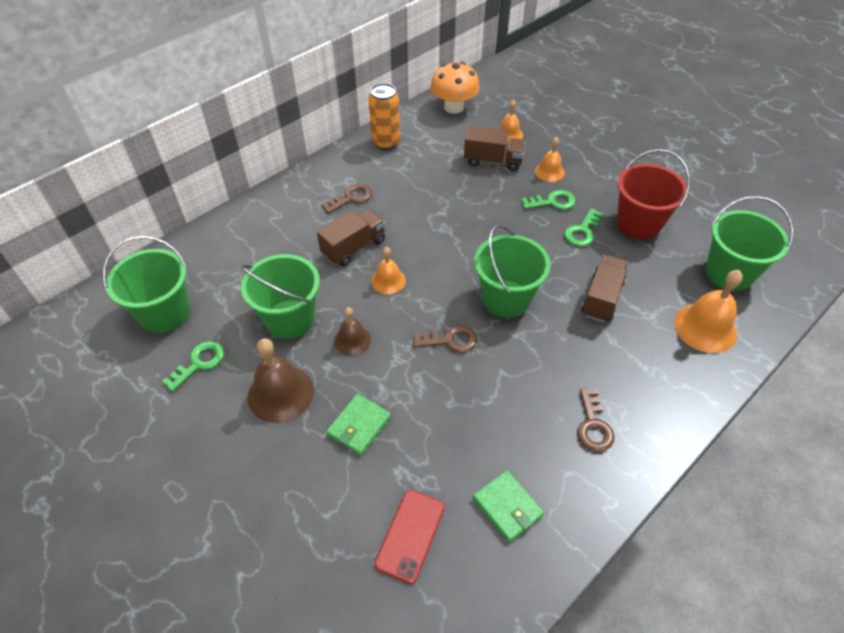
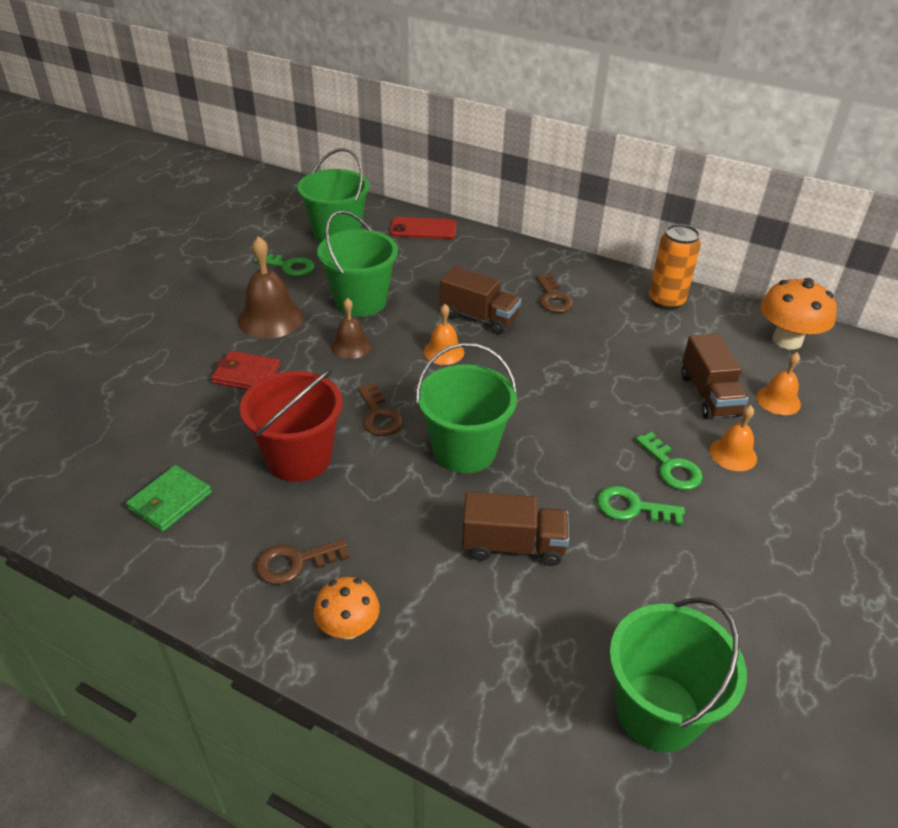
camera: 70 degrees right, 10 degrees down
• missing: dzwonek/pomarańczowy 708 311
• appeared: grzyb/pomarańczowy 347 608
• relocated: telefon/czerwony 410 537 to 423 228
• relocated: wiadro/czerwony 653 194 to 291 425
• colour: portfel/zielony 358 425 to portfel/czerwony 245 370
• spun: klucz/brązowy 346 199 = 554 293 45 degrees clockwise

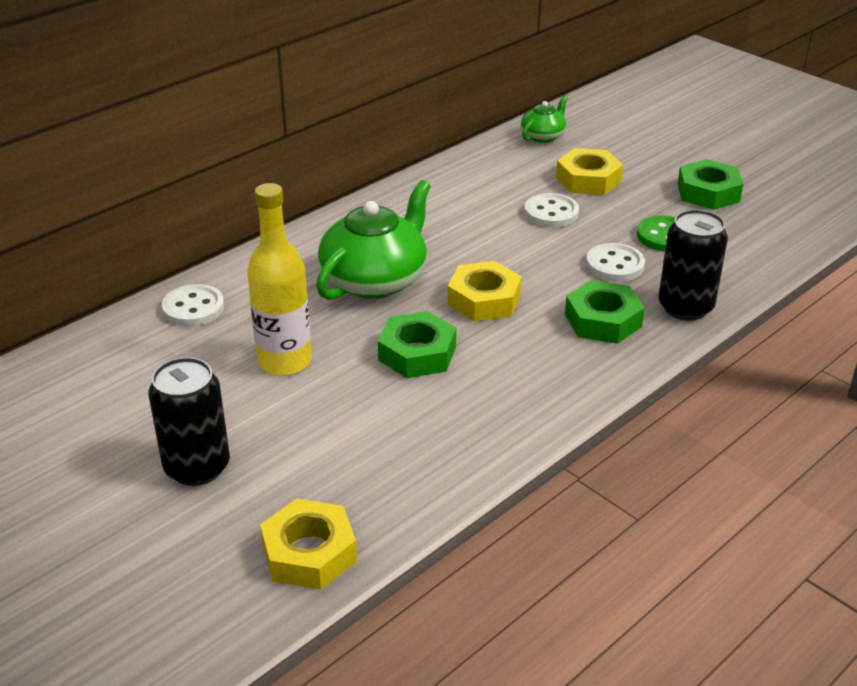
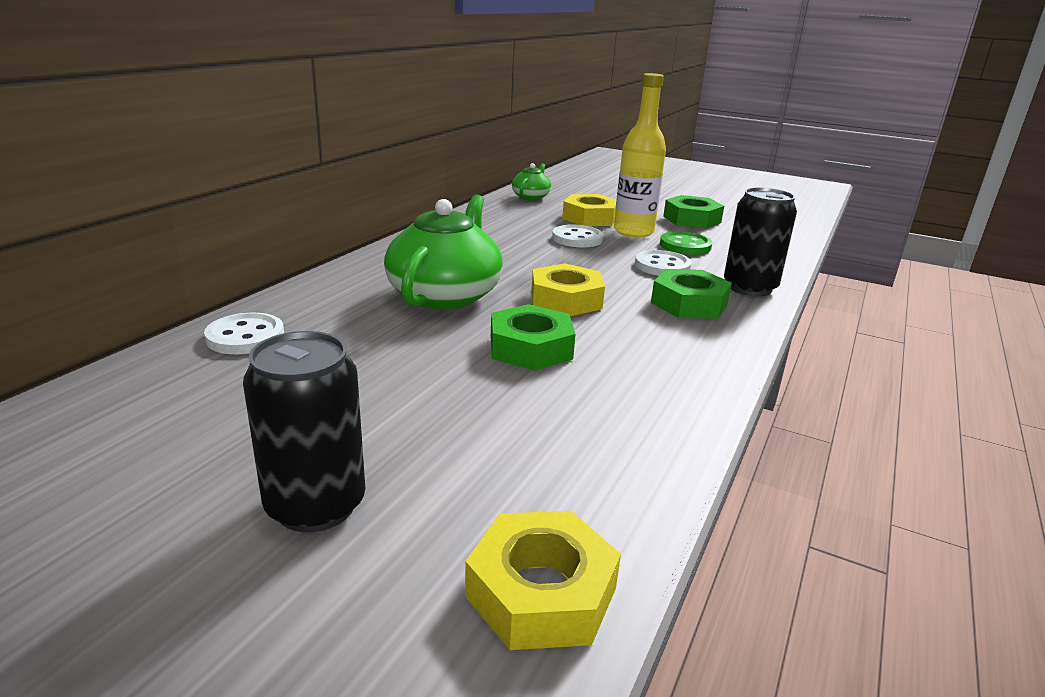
camera: 20 degrees left, 10 degrees down
• relocated: butelka/żółty 279 279 to 640 155

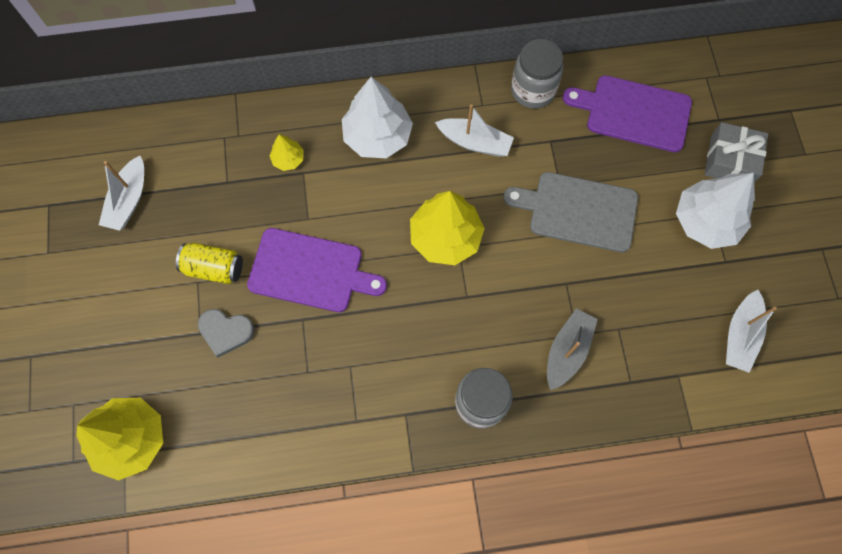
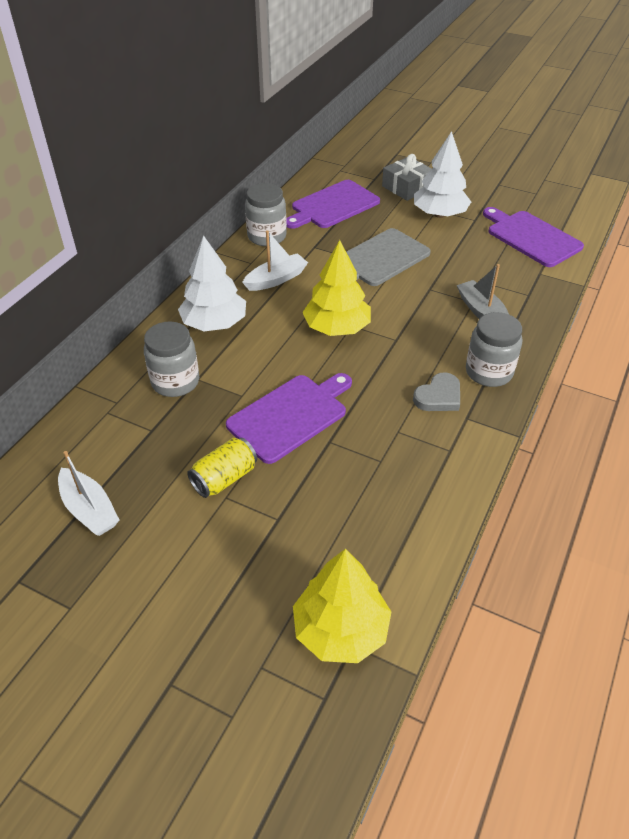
camera: 55 degrees left, 25 degrees down
• relocated: serce/szary 226 333 to 436 391
• exchanged: drzewko/żółty 286 152 to słoik/szary 171 359
• exchanged: łódka/biały 751 331 to deska do krojenia/fioletowy 533 237

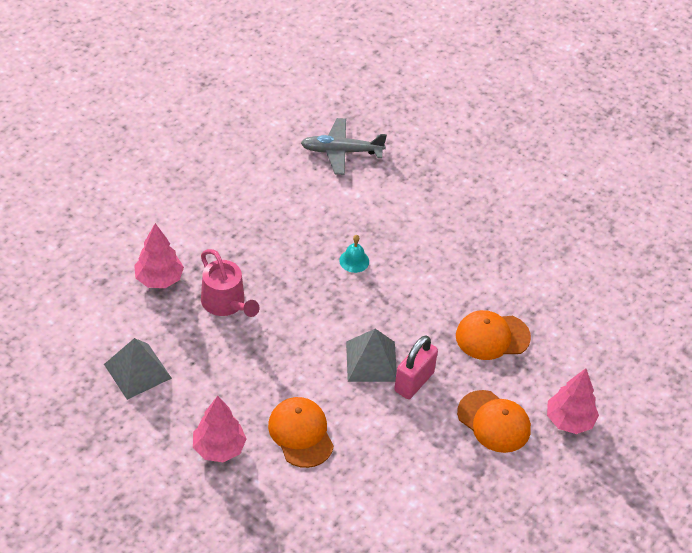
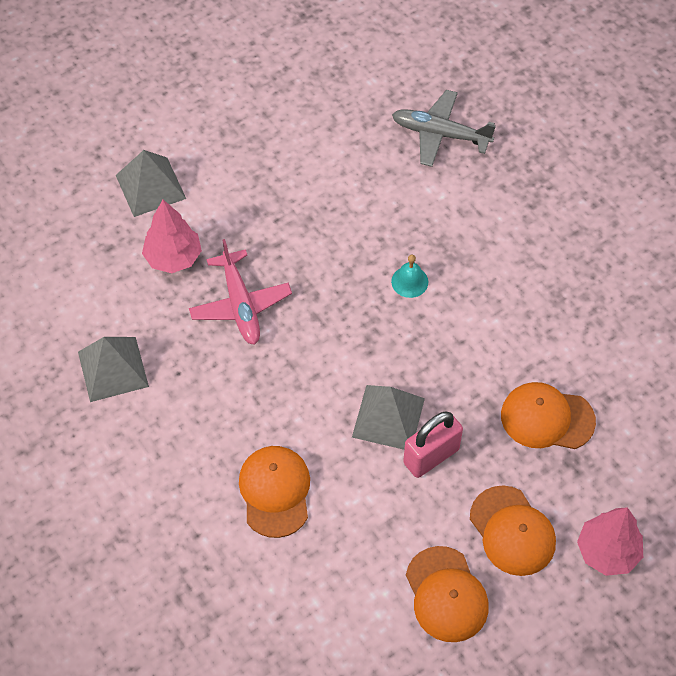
camera: 20 degrees right, 10 degrees up
• missing: drzewko/różowy 219 429
• appeared: piramida/szary 151 183
• appeared: czapka/pomarańczowy 447 594
• exchanged: konewka/różowy 230 283 to samolot/różowy 240 292

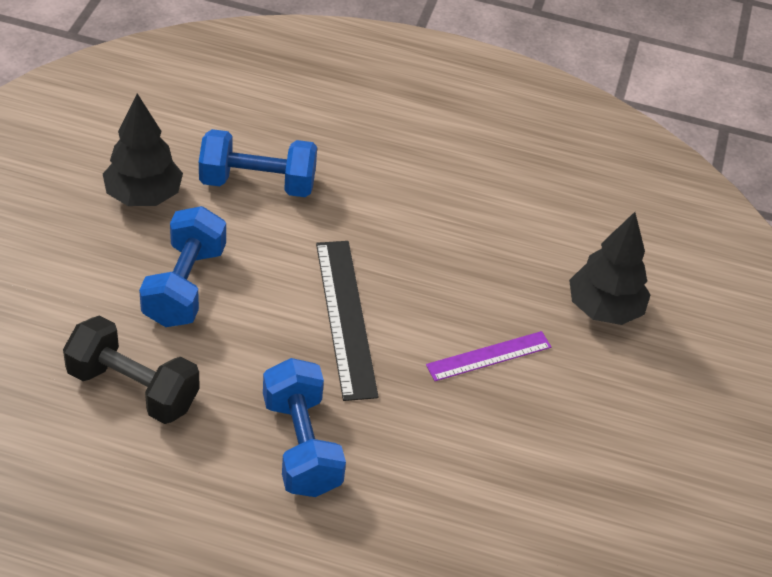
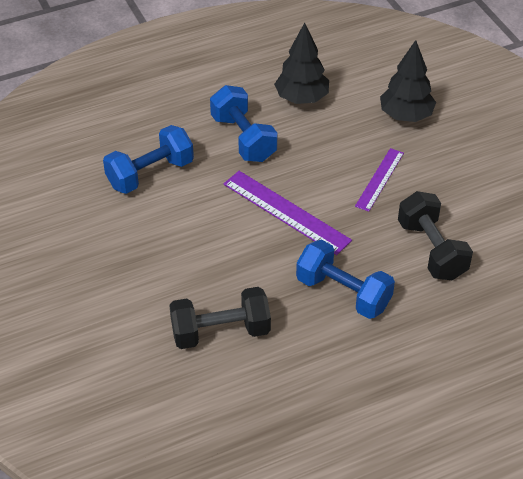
camera: 35 degrees left, 0 degrees up
• appeared: hantel/czarny 435 235
• relocated: drzewko/czarny 143 150 to 301 63
• relocated: hantel/niebieski 182 266 to 243 123
• colour: linijka/czarny 347 321 to linijka/fioletowy 287 213

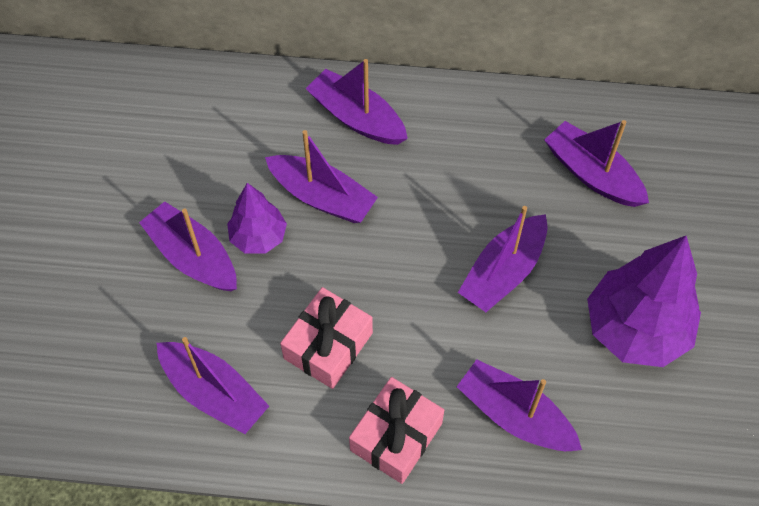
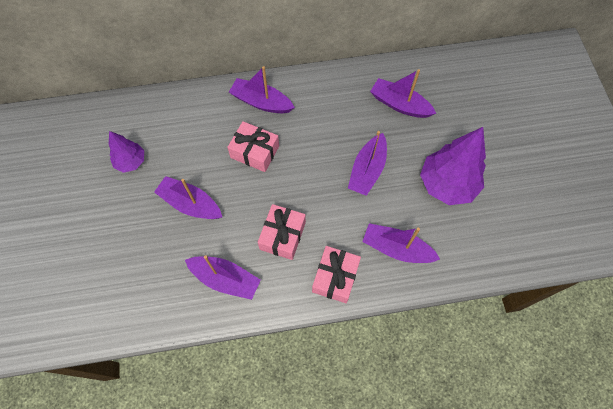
camera: 15 degrees left, 5 degrees up
• relocated: drzewko/fioletowy 257 218 to 126 152
• exchanged: łódka/fioletowy 321 176 to prezent/różowy 253 146

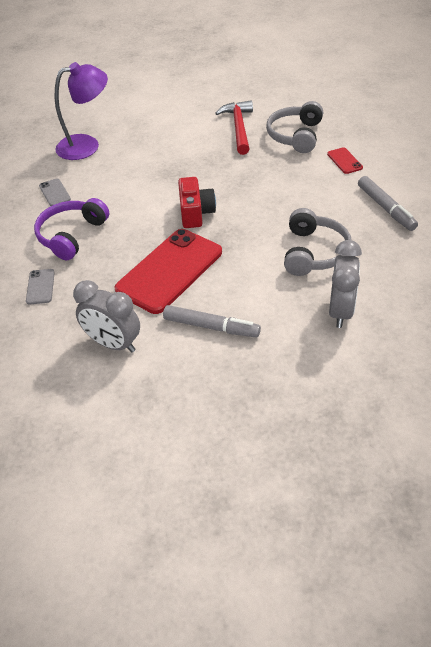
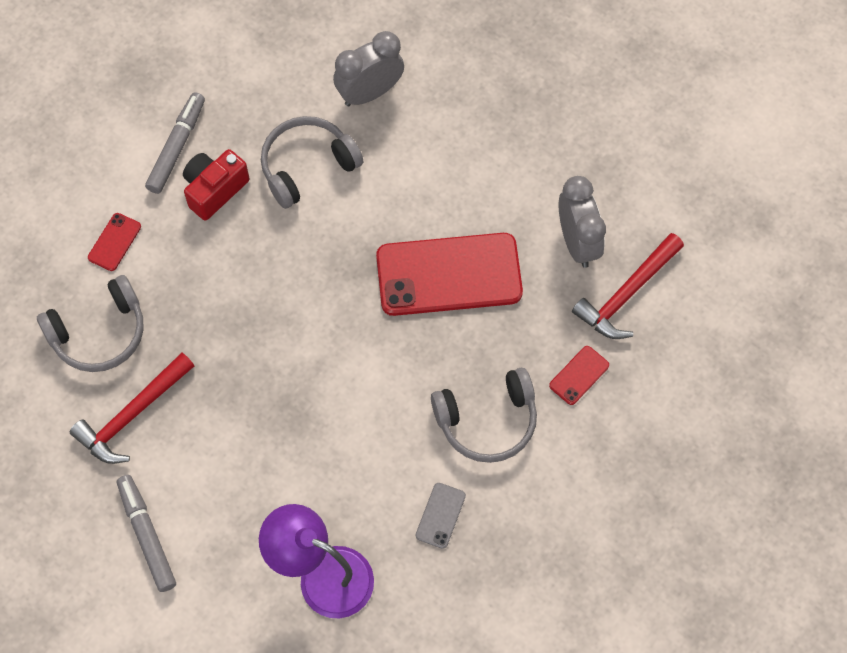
camera: 135 degrees left, 20 degrees up
• appeared: młotek/czerwony 628 286
• relocated: flamaster/szary 212 321 to 146 533
• relocated: aparat fotograficzny/czerwony 197 202 to 216 185
• colour: telefon/szary 40 287 to telefon/czerwony 579 375
• colour: słuchawki/fioletowy 71 229 to słuchawki/szary 484 415

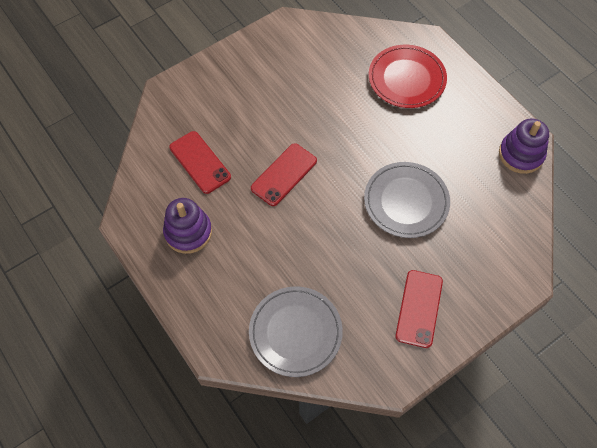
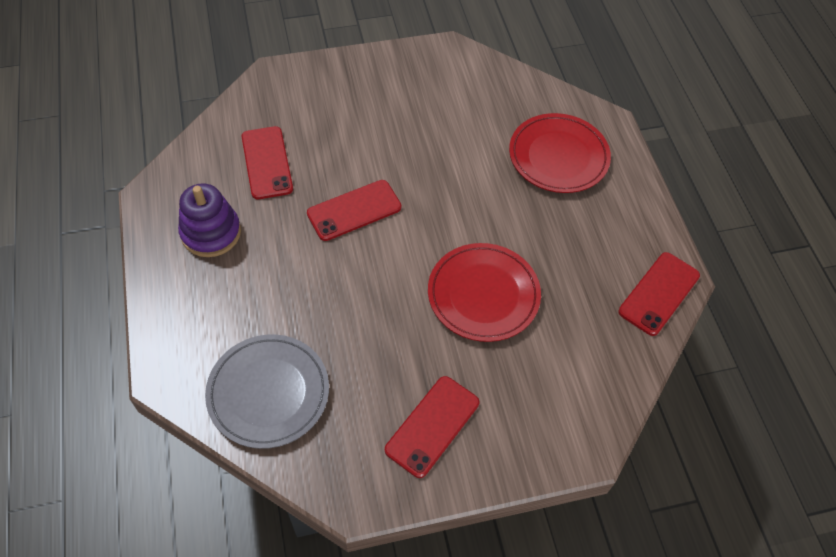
camera: 20 degrees right, 5 degrees down
• exchanged: zabawka nakładanka/fioletowy 524 146 to telefon/czerwony 659 294
• colour: talerz/szary 407 200 to talerz/czerwony 484 292

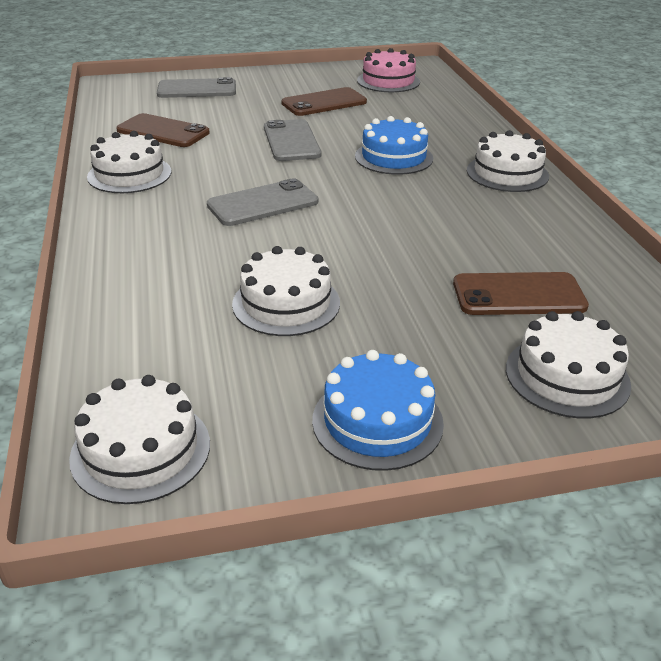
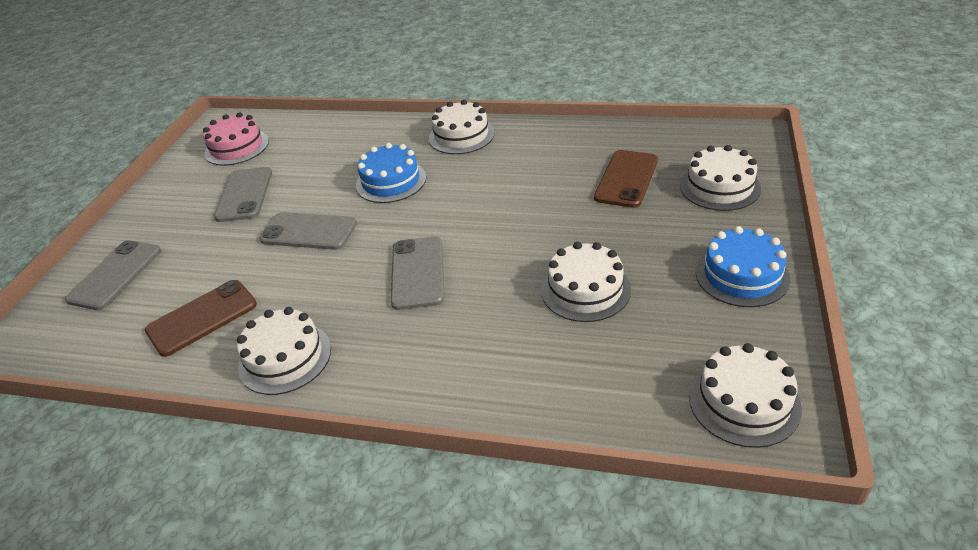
camera: 60 degrees left, 5 degrees up
• colour: telefon/brązowy 324 101 to telefon/szary 243 194

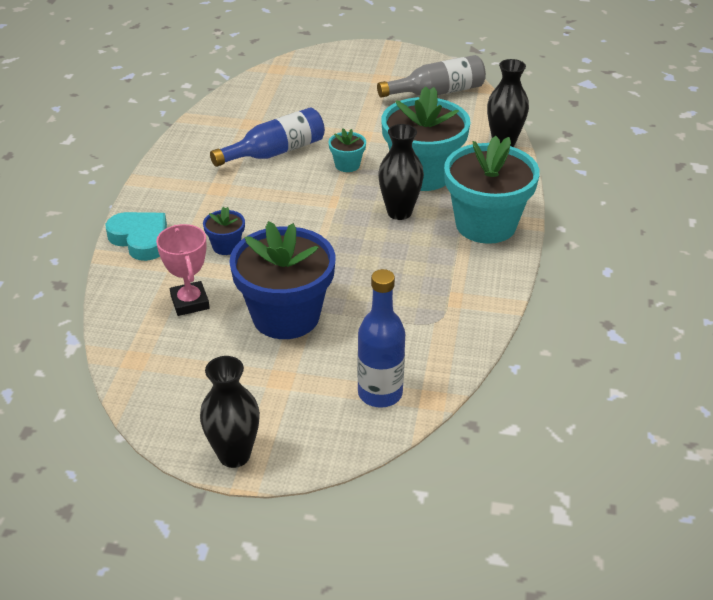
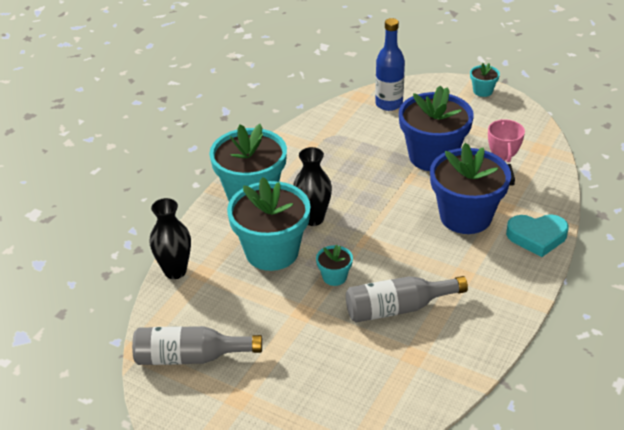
camera: 160 degrees left, 0 degrees up
• exchanged: wazon/czarny 230 412 to doniczka/turkusowy 485 80
• colour: butelka/niebieski 267 137 to butelka/szary 407 299
• spun: serce/turkusowy 136 236 = 537 235 60 degrees counterclockwise
• size: doniczka/niebieski 224 231 = 470 188 x2.27

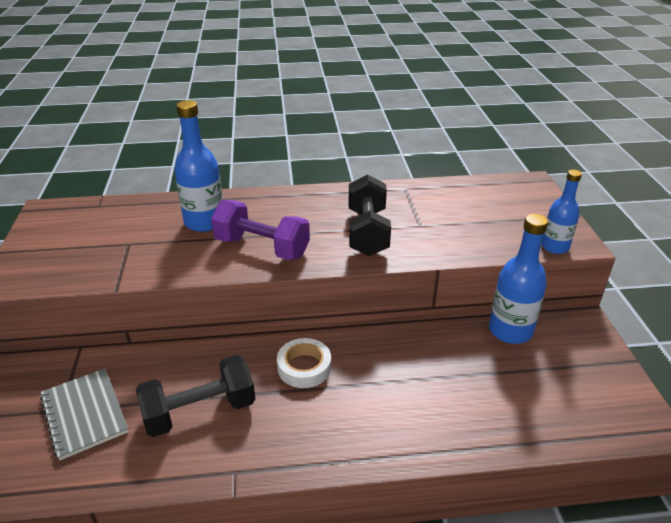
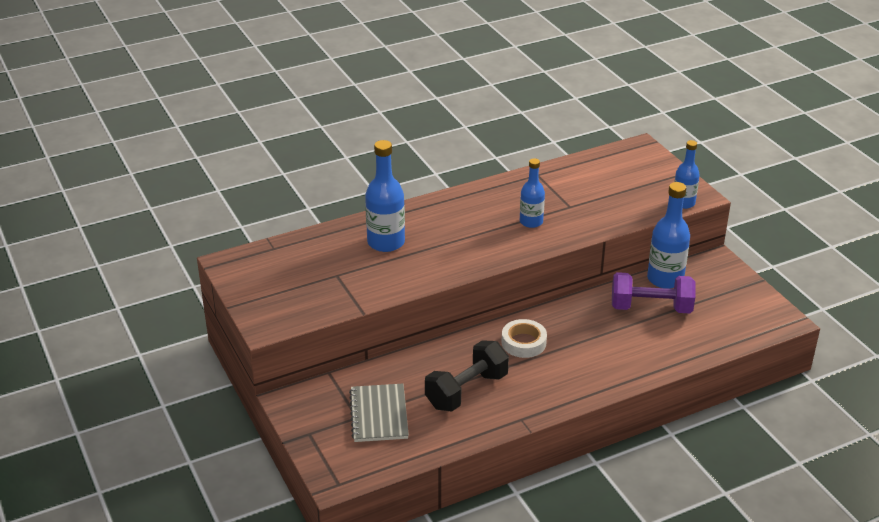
camera: 20 degrees left, 0 degrees up
• relocated: hantel/fioletowy 260 230 to 653 293
• exchanged: hantel/czarny 370 215 to butelka/niebieski 532 193
• spun: zeszyt/szary 84 414 = 379 413 45 degrees clockwise

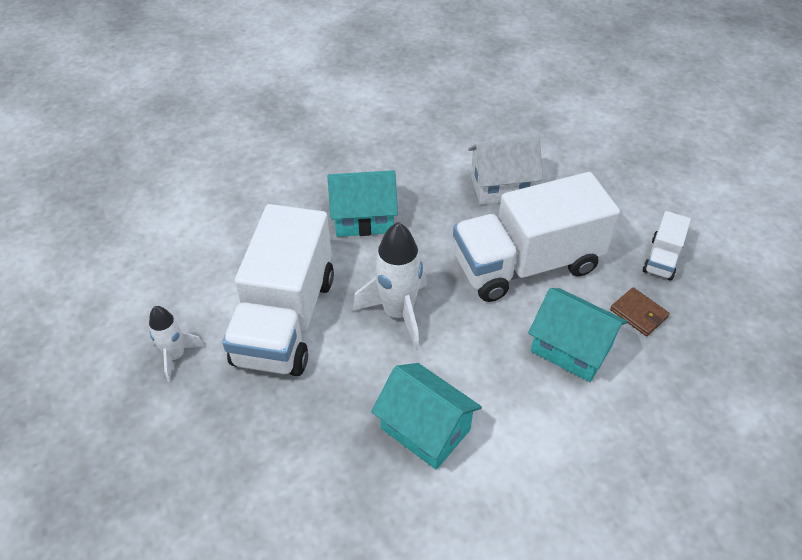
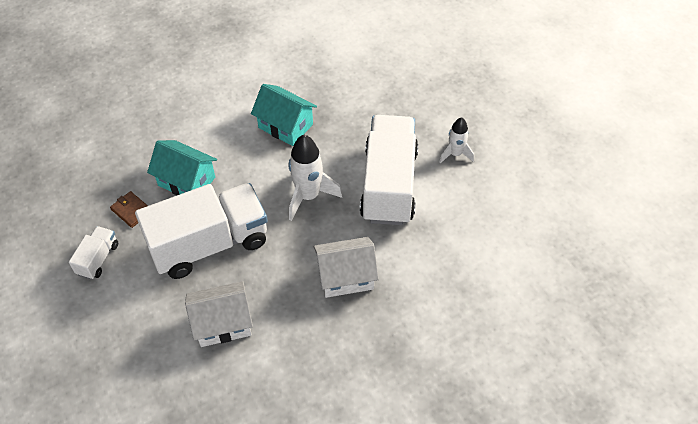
camera: 175 degrees right, 5 degrees up
• colour: domek/turkusowy 362 203 to domek/biały 346 267

